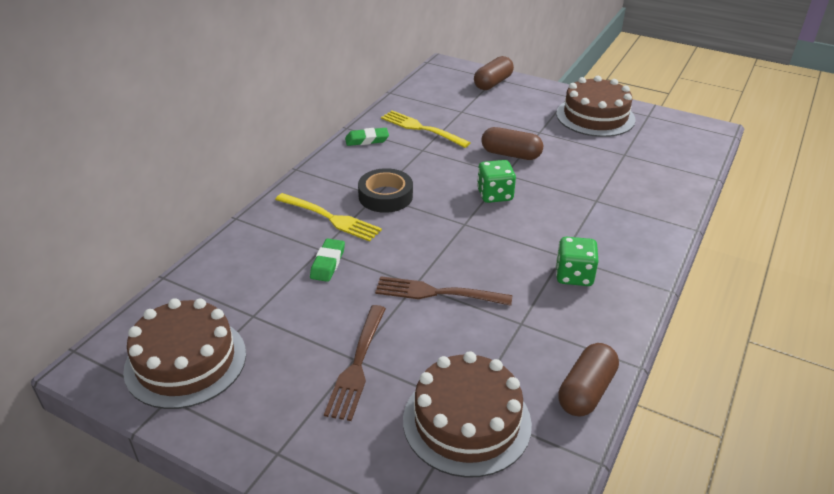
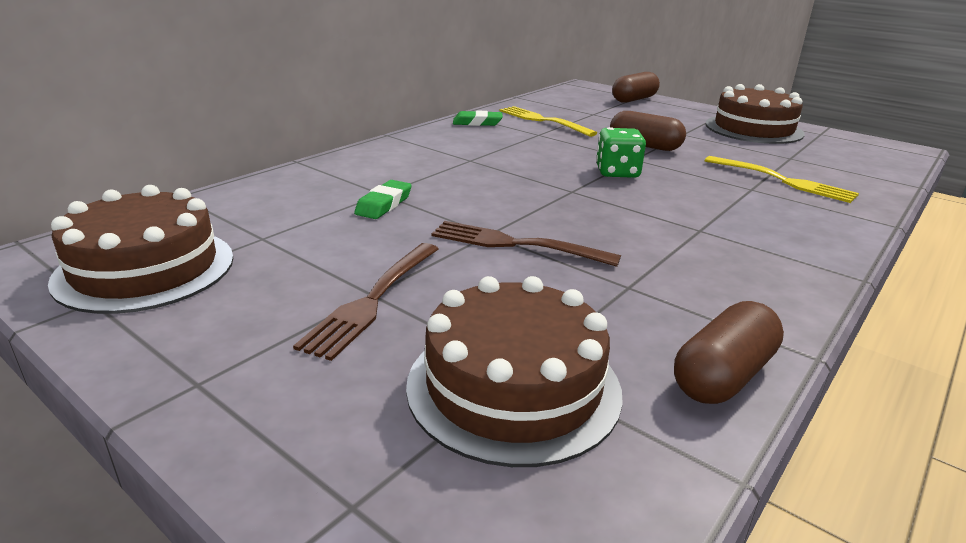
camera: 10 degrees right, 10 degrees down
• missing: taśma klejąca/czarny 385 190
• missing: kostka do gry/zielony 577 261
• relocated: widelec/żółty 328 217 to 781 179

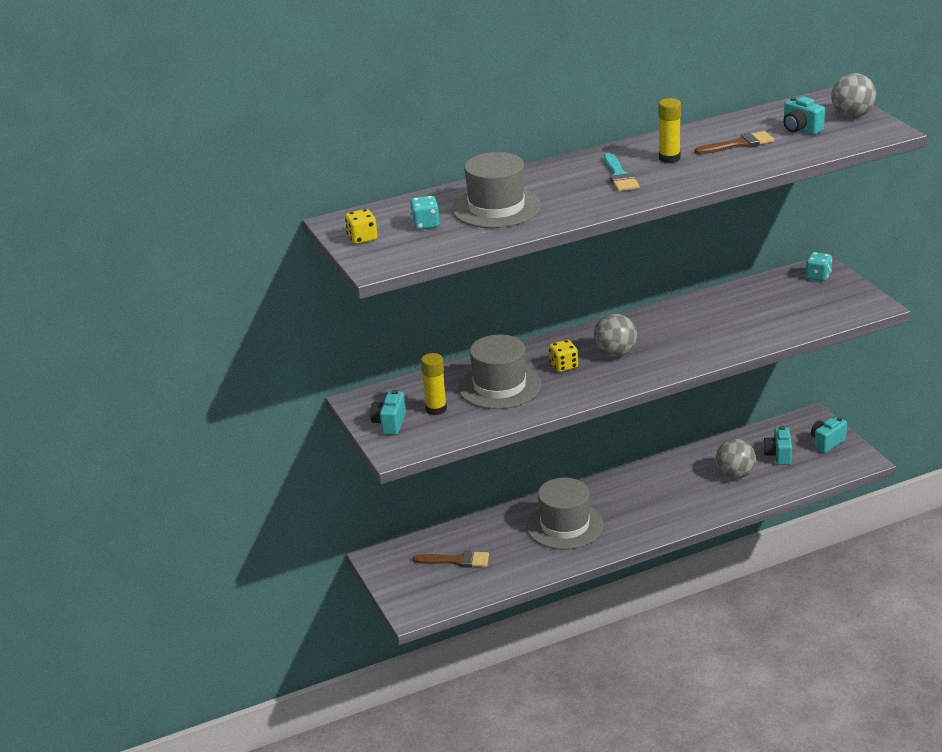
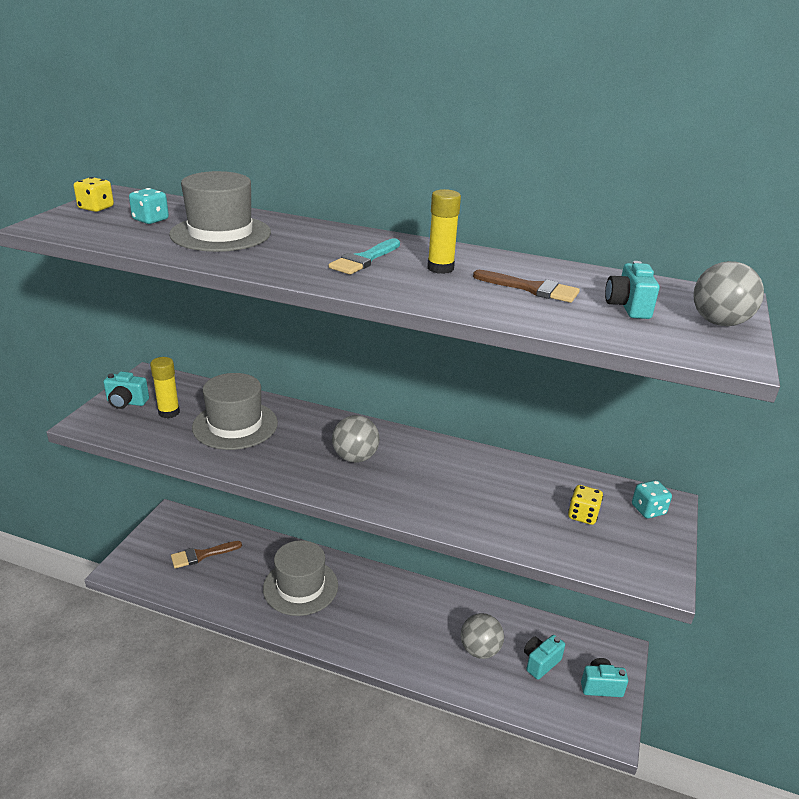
camera: 40 degrees right, 0 degrees up
• relocated: kostka do gry/żółty 563 356 to 585 505
• spun: aparat fotograficzny/turkusowy 388 412 = 126 390 135 degrees counterclockwise
• spun: pędzel/brązowy 451 559 = 206 554 105 degrees clockwise

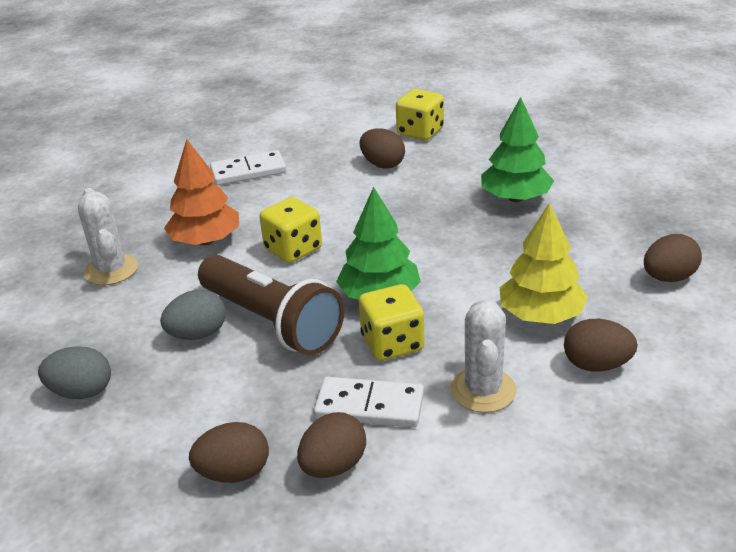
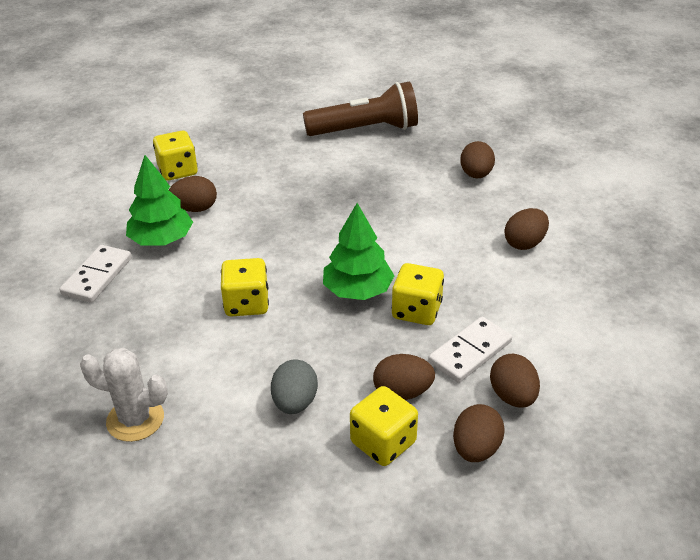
camera: 55 degrees left, 5 degrees up
• missing: jajko/szary 74 372
• missing: drzewko/pomarańczowy 201 192
• missing: kaktus/biały 483 356
• missing: drzewko/żółty 544 263
• appeared: kostka do gry/żółty 384 426
• appeared: jajko/brązowy 404 377
• relocated: latarka/brązowy 271 305 to 360 109
• relocated: drzewko/zielony 517 149 to 159 200

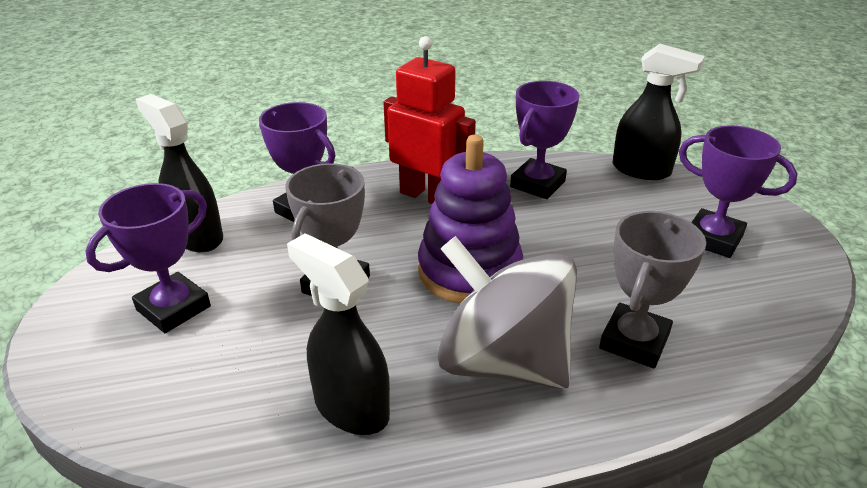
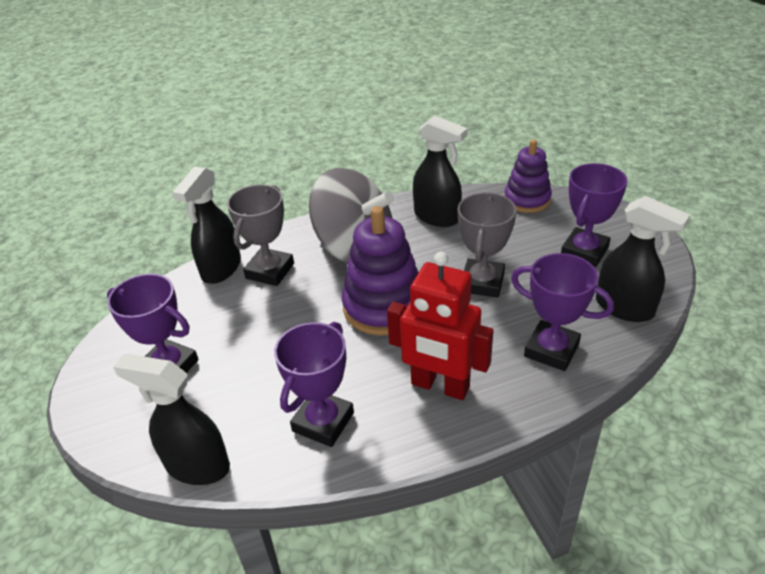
camera: 175 degrees right, 5 degrees up
• appeared: spryskiwacz/czarny 206 225
• appeared: zabawka nakładanka/fioletowy 528 176

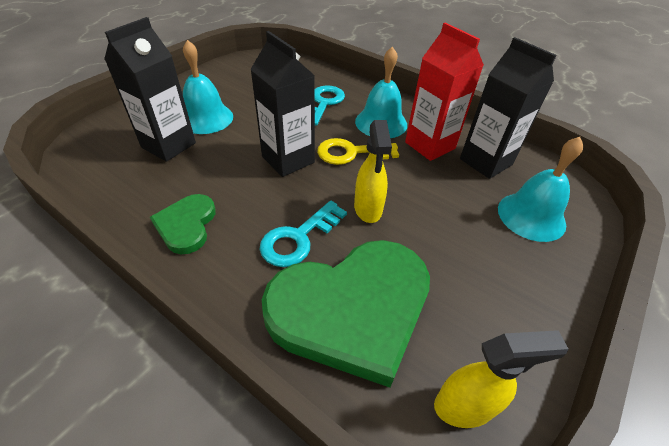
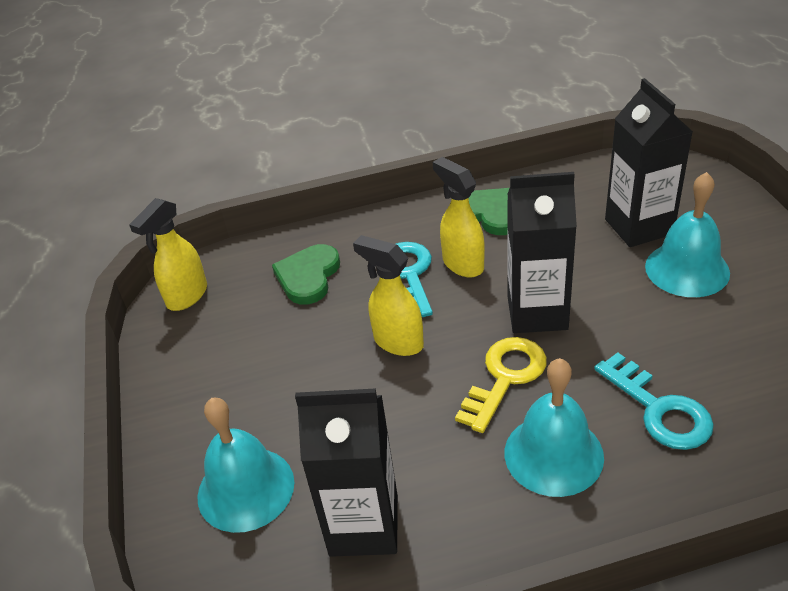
camera: 135 degrees right, 5 degrees down
• missing: karton mleka/czerwony 444 92
• appeared: spryskiwacz/żółty 459 217
• size: serce/zielony 346 314 = 306 274 x0.49

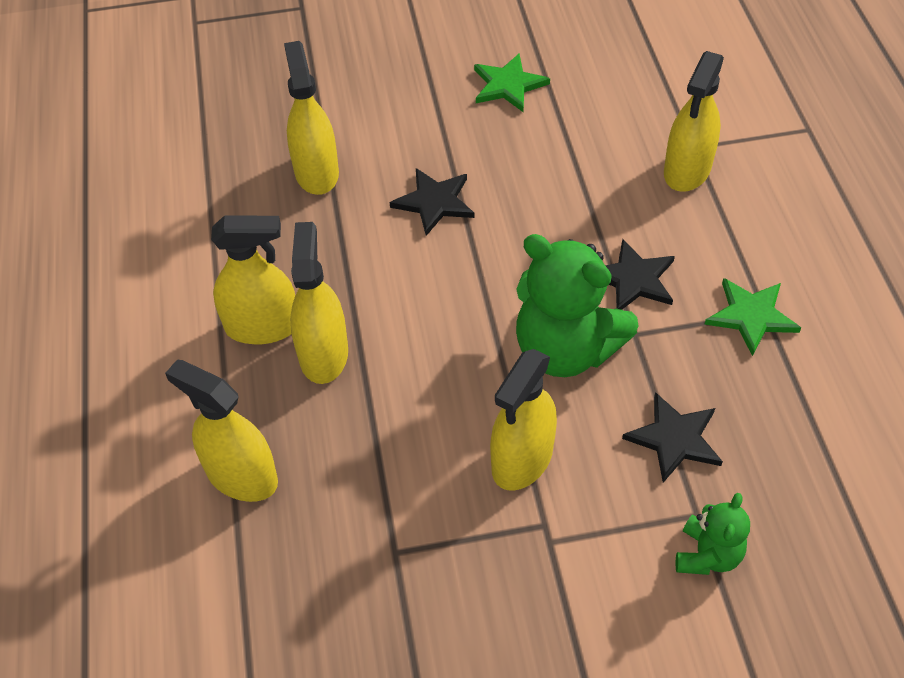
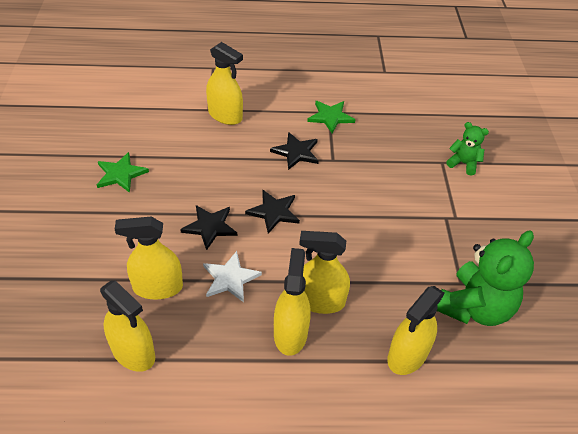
camera: 85 degrees left, 5 degrees down
• appeared: gwiazda/biały 232 276
• relocated: spryskiwacz/żółty 523 420 to 127 326
• relocated: miś/zielony 577 305 to 485 278
• relocated: gwiazda/czarny 672 437 to 272 212

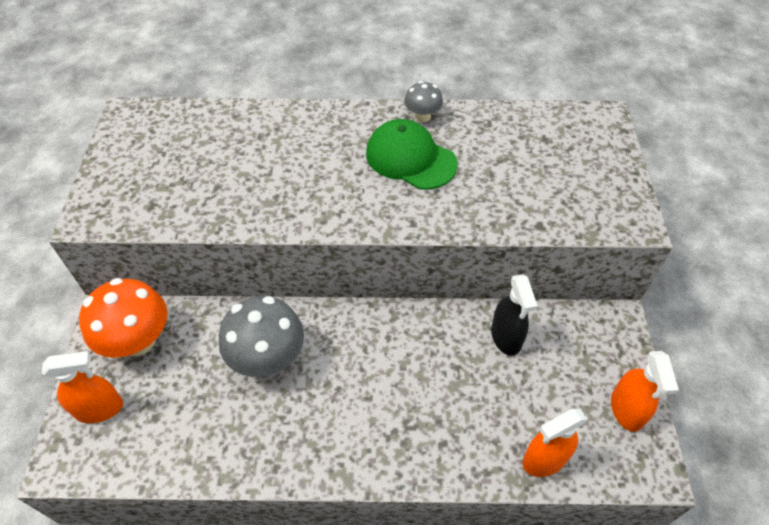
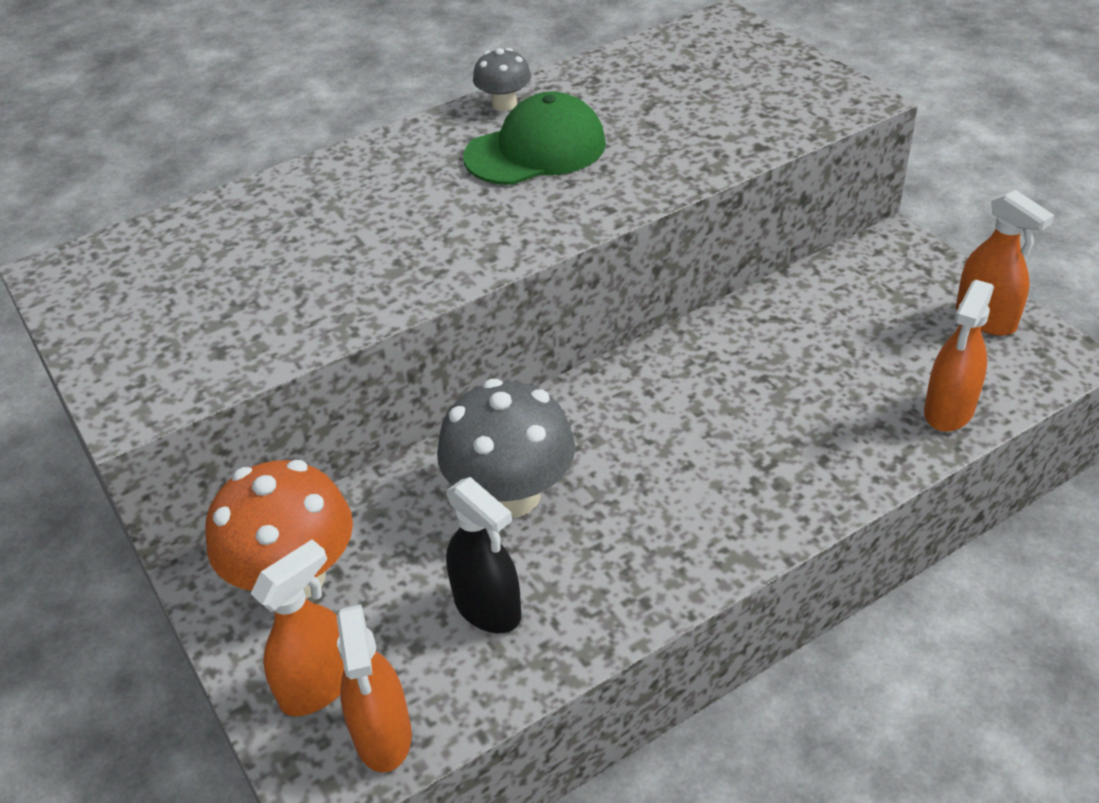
camera: 30 degrees left, 10 degrees down
• appeared: spryskiwacz/pomarańczowy 374 688
• relocated: spryskiwacz/czarny 514 315 to 483 555
• spun: czapka/zielony 412 154 = 534 138 150 degrees clockwise

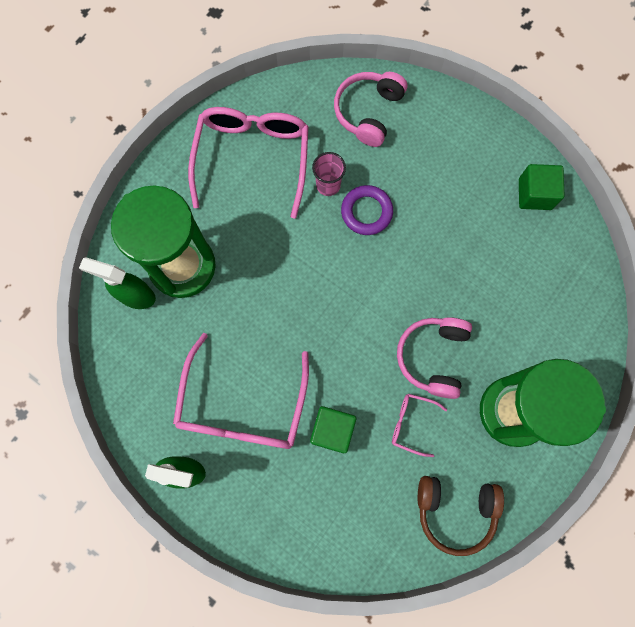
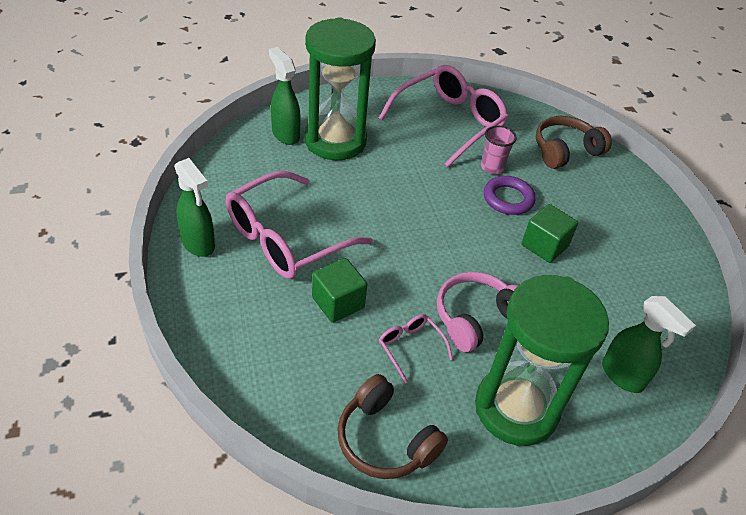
camera: 35 degrees right, 30 degrees down
• appeared: spryskiwacz/zielony 649 344
• relocated: sześcian/zielony 542 187 to 550 233
• colour: słuchawki/różowy 370 109 to słuchawki/brązowy 574 142

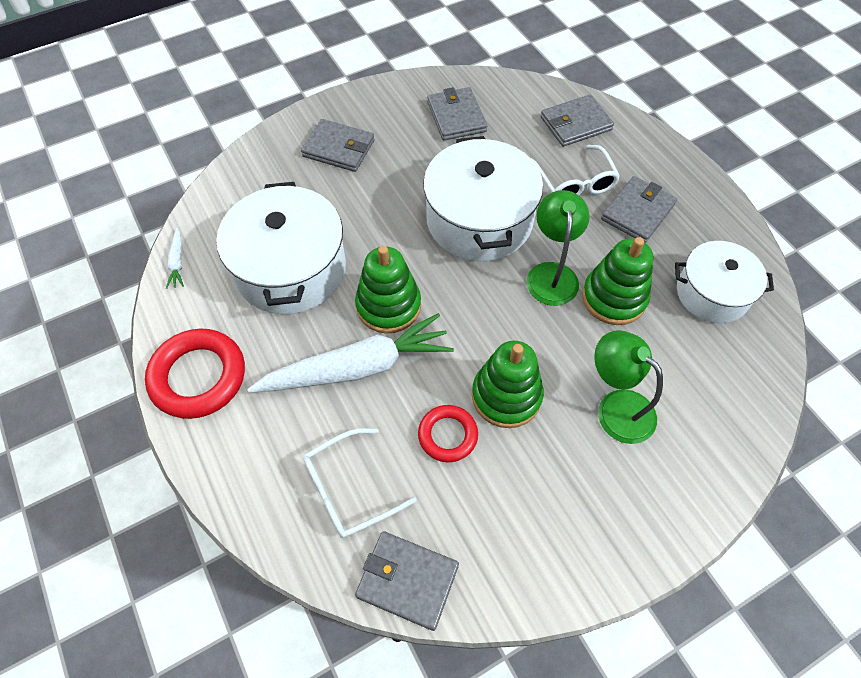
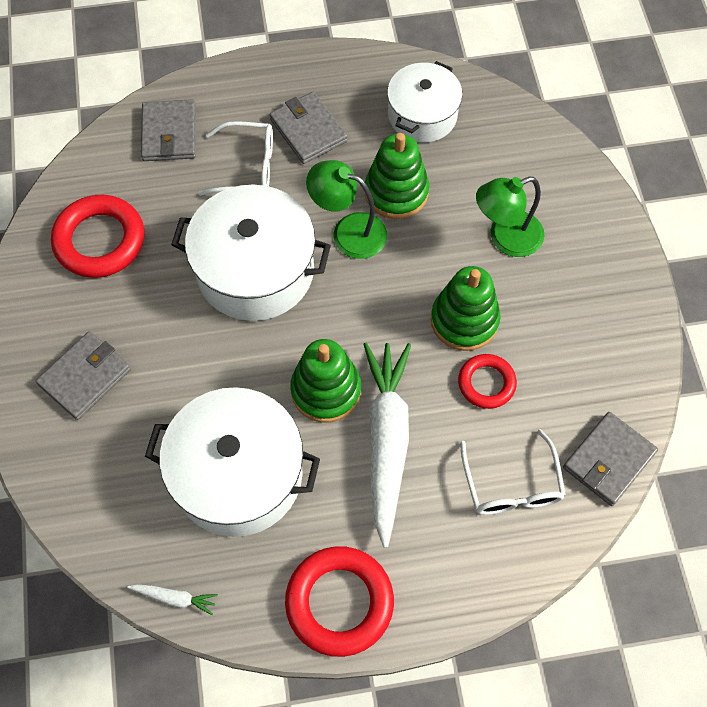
camera: 70 degrees left, 5 degrees up
• exchanged: portfel/szary 457 114 to pierścień/czerwony 97 236

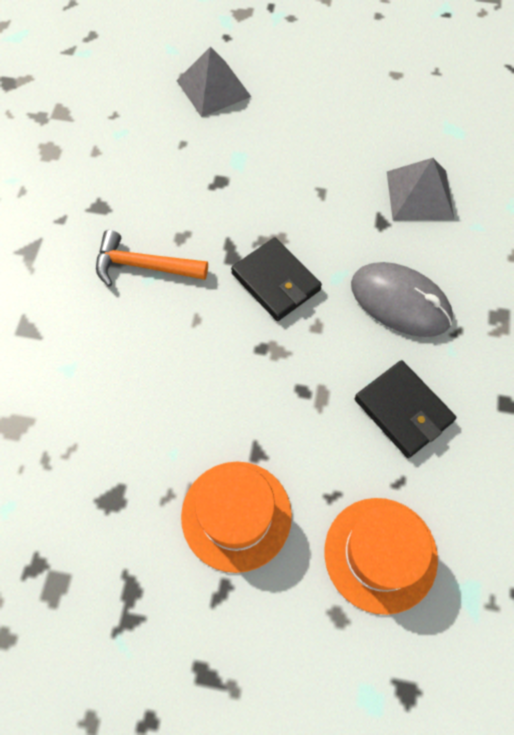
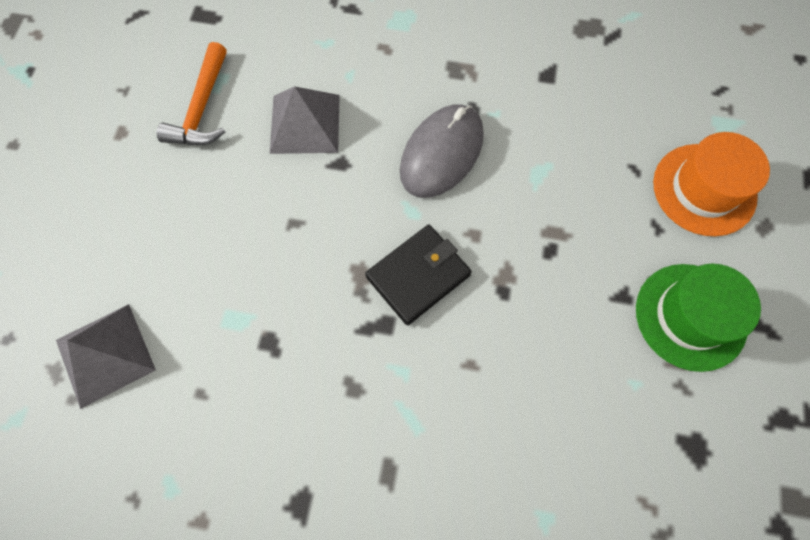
camera: 90 degrees left, 5 degrees up
• missing: portfel/czarny 405 409
• relocated: młotek/pomarańczowy 152 258 to 192 93
• colour: kapelusz/pomarańczowy 236 517 to kapelusz/zielony 698 318

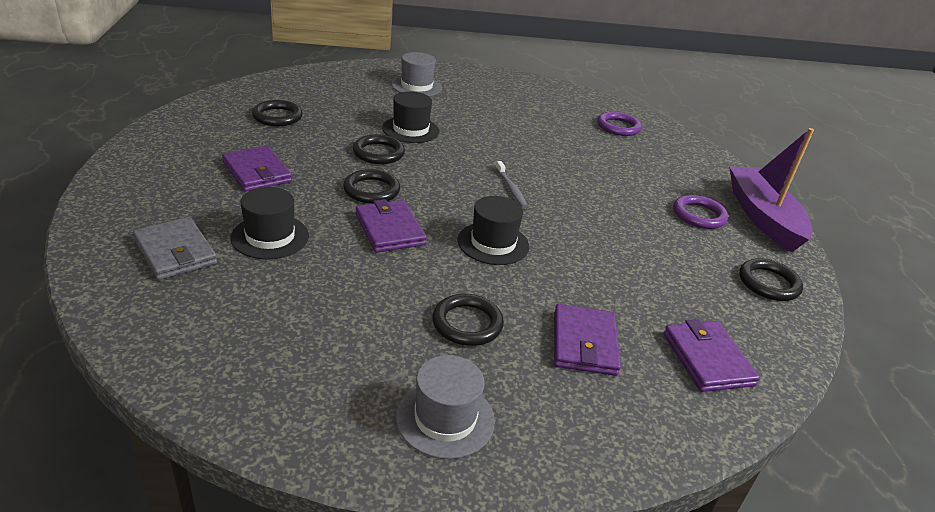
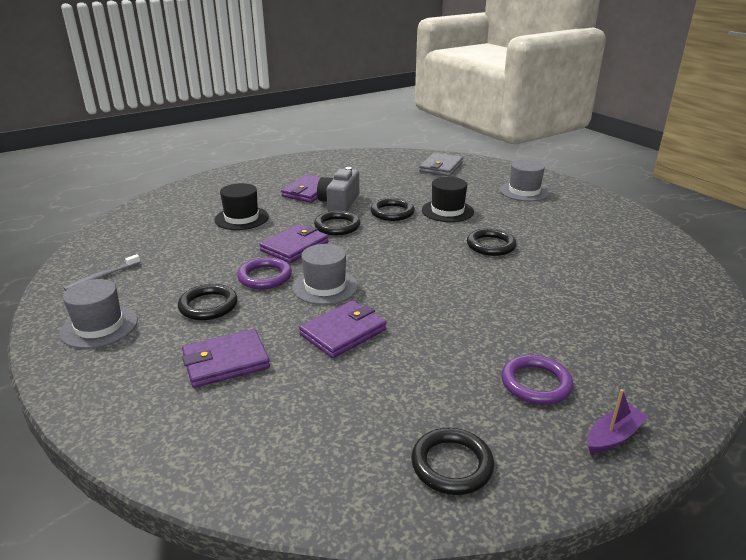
camera: 65 degrees right, 5 degrees down
• appeared: aparat fotograficzny/szary 338 189
• relocated: portfel/szary 175 248 to 441 164
• relocated: pierścień/czarny 277 113 to 492 242
• relocated: szczoteczka do zębów/szary 511 184 to 102 272
• relocated: pierścień/fioletowy 619 123 to 264 273
• relocated: portfel/fioletowy 711 355 to 343 329
• colour: kapelusz/czarny 493 230 to kapelusz/szary 325 274
• size: łódka/fioletowy 771 190 = 617 421 x0.43

